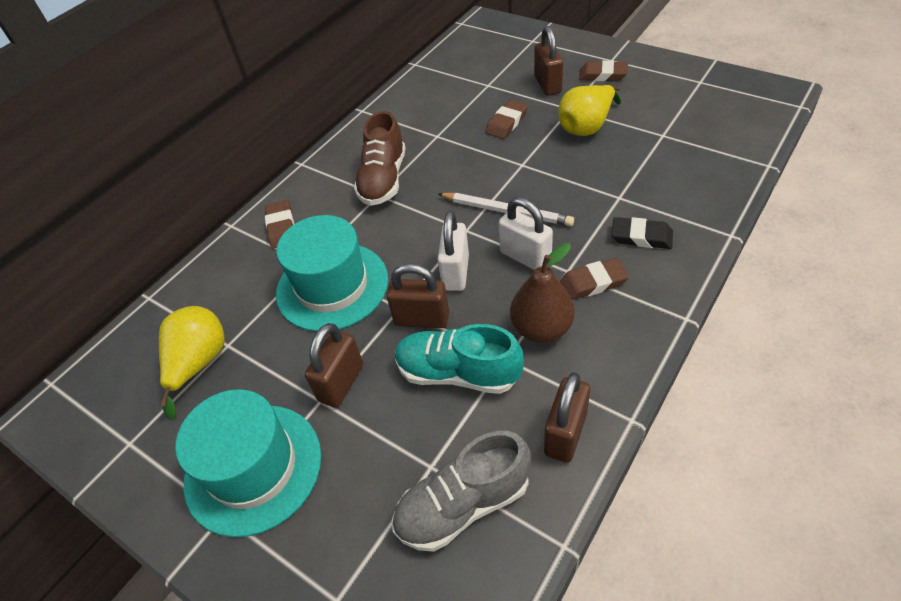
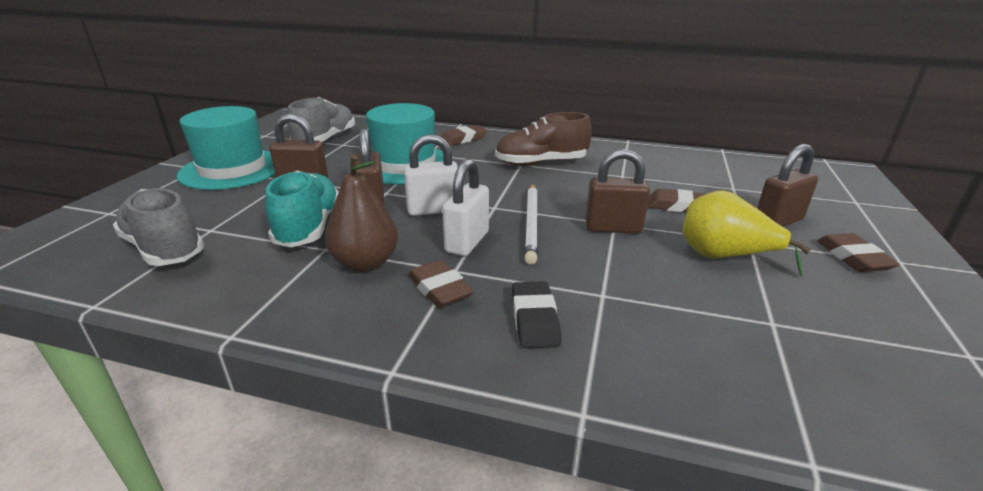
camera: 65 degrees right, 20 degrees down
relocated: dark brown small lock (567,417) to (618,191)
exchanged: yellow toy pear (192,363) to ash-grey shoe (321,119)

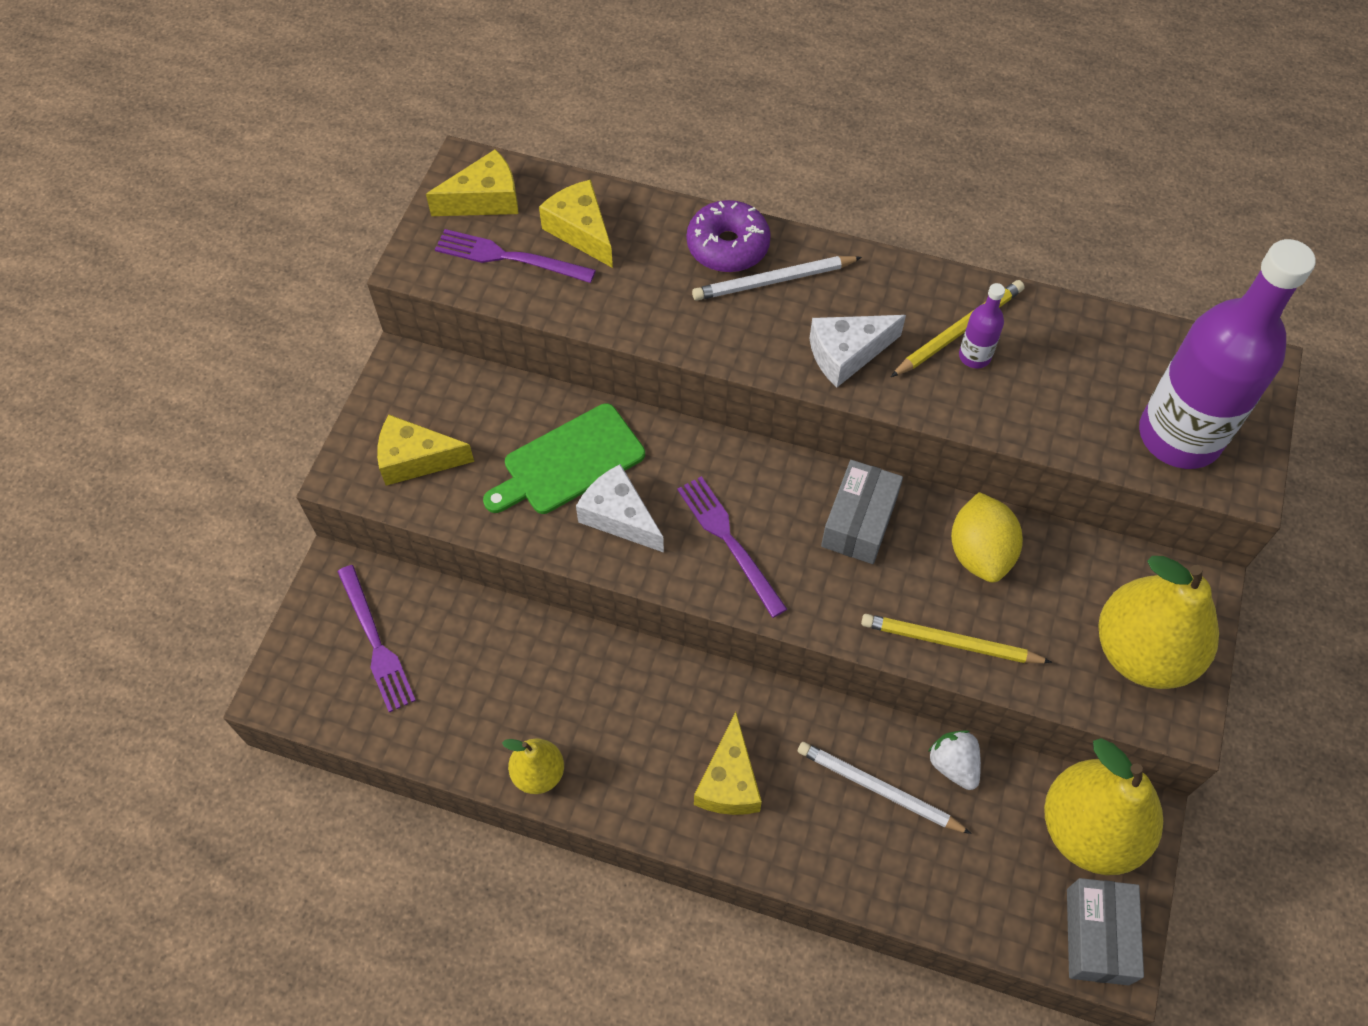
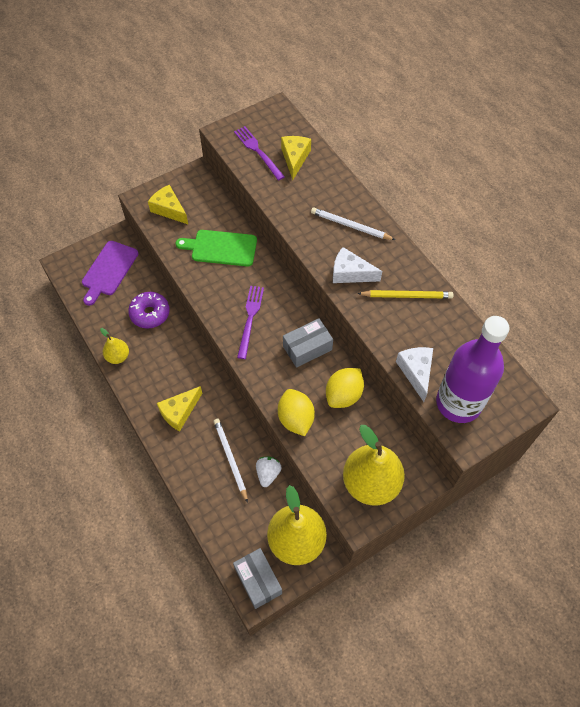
camera: 40 degrees right, 0 degrees up
missing: yellow piece of cheese (472,182); purple drink bottle (982,325)
relocated: pure white piece of cheese (620,508) to (414,374); purple glazed donut (729,236) to (149,310)
exchanged: purple table fork (376,639) to purple cutting board (110,273); yellow wooden pencil (956,638) to yellow lemon (296,412)
spun: ash-grey parcel (1105,932) = (257,578) 75 degrees counterclockwise

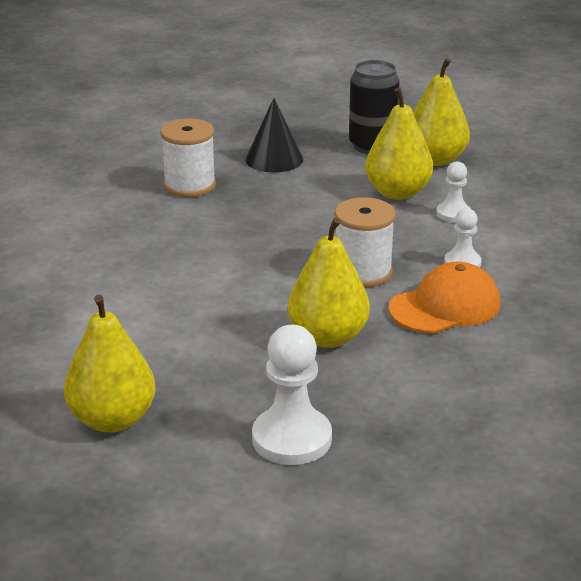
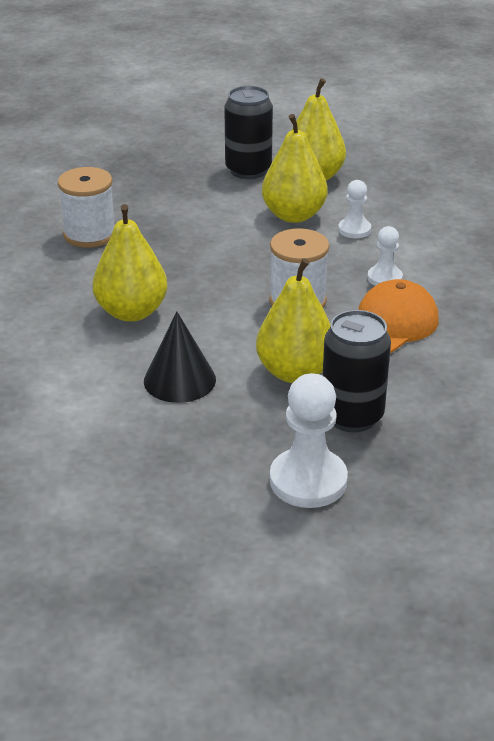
camera: 15 degrees left, 5 degrees up
appeared: black can (357,371)
relocated: yellow toy pear (109,364) to (130,263); black cone (274,135) to (180,357)

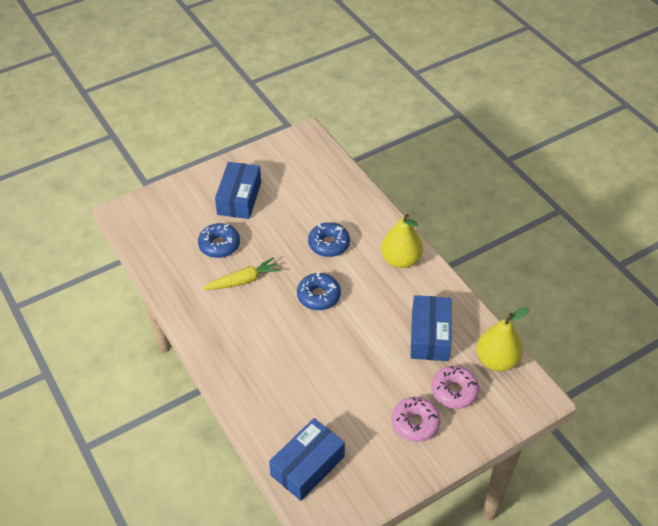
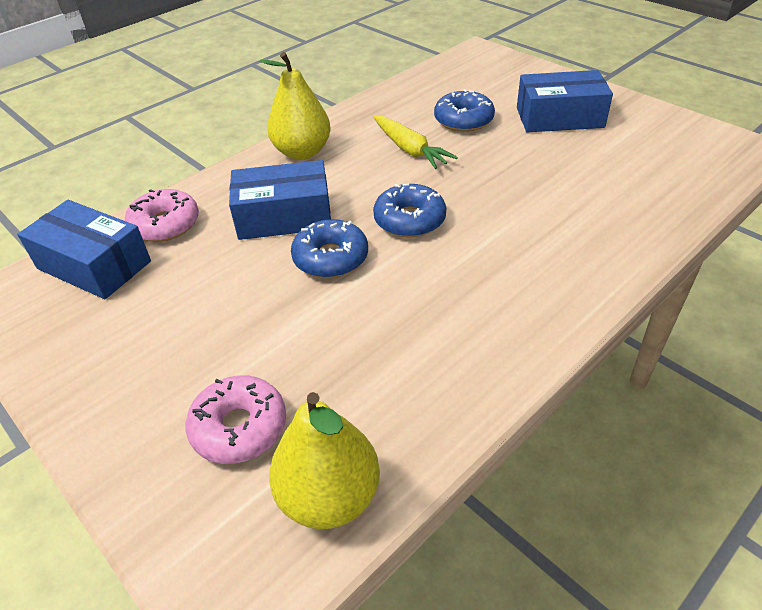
camera: 80 degrees right, 5 degrees down
relocated: blue glazed donut (329,239) to (329,248); yellow toy pear (402,241) to (295,106); rose-pink glazed donut (416,419) to (162,215); blue parcel (431,328) to (280,200)

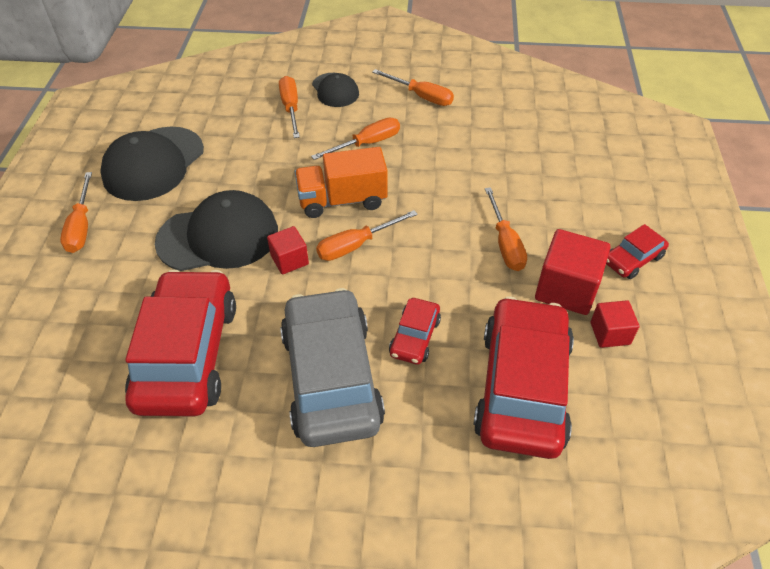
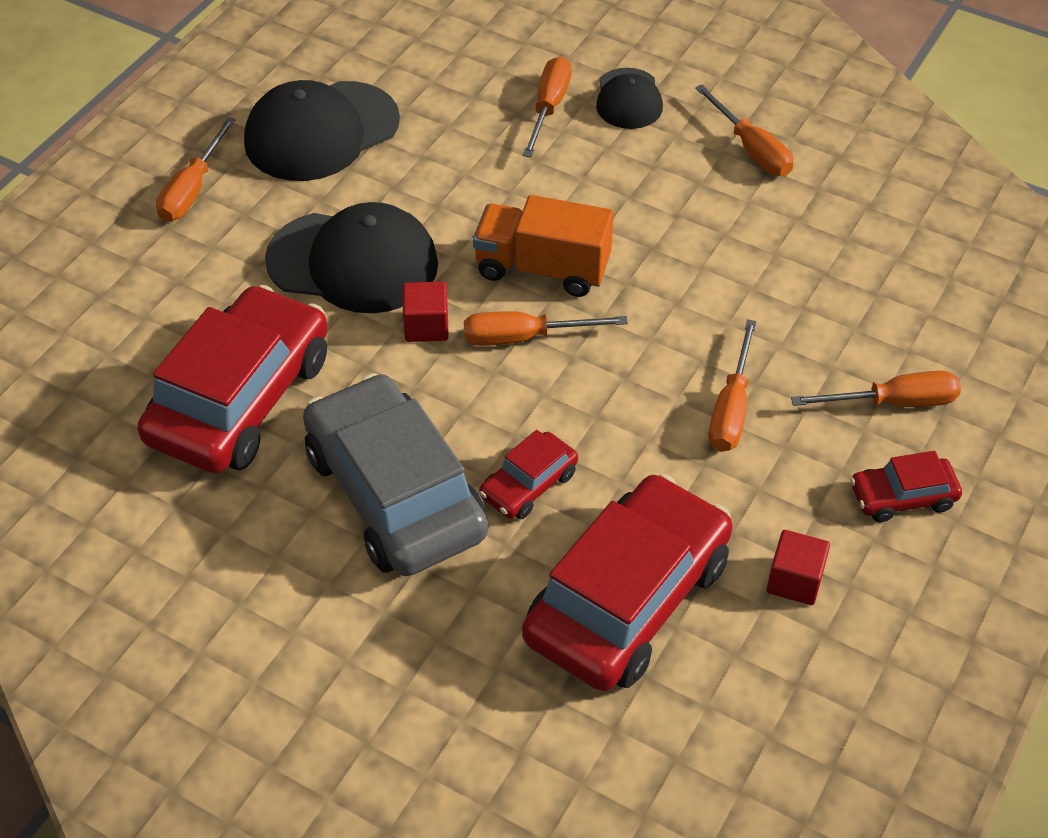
camera: 25 degrees right, 0 degrees up
missing: red block (573,272)
relocated: orange flat screwdriver (355,139) to (876,389)
spun: ash-grey toy car (332,367) = (395,474) 45 degrees counterclockwise

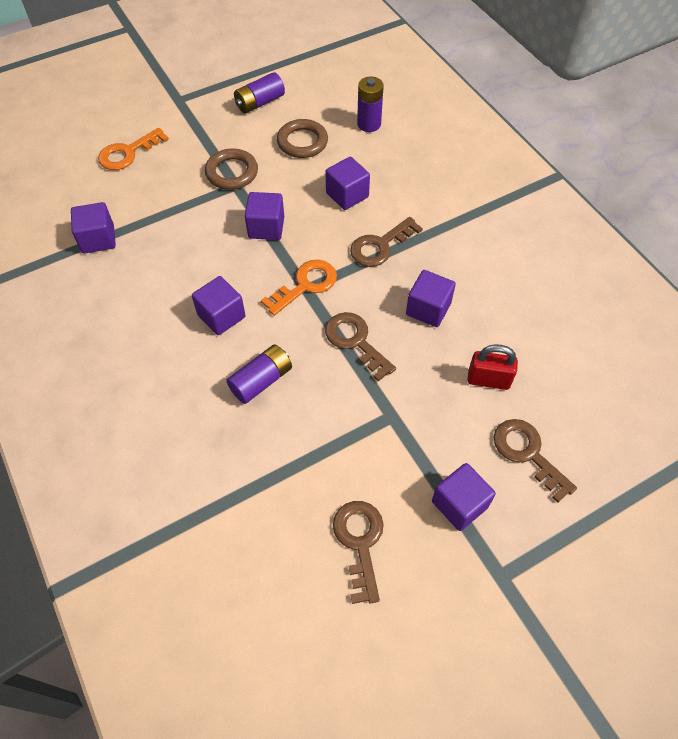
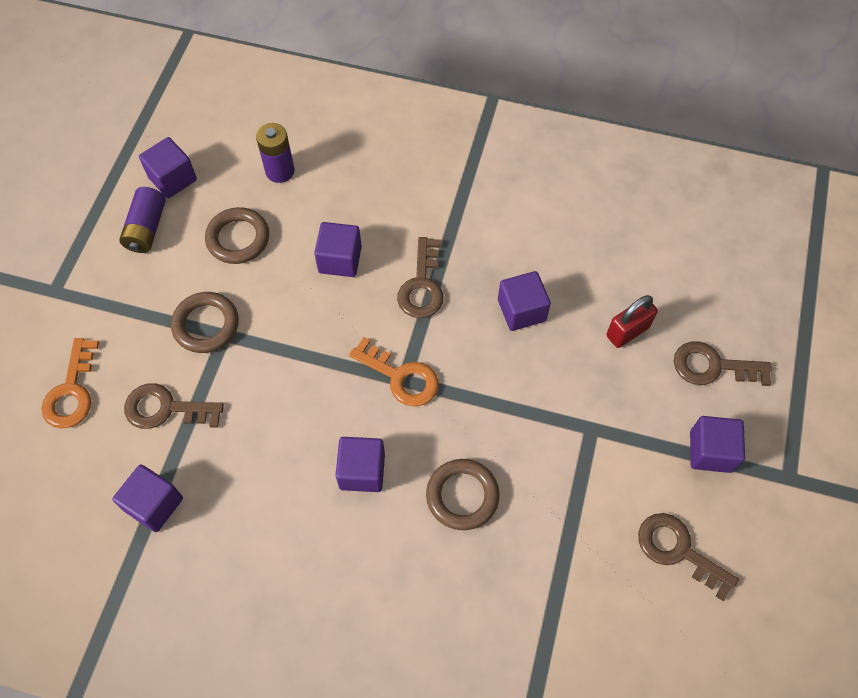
camera: 45 degrees left, 5 degrees up
relocated: purple block (264,216) to (168,167); dark brown door key (360,347) to (174,406)
exchanged: purple battery (259,374) to dark brown hoop (463,494)
spun: orange door key (299,288) = (394,372) 120 degrees clockwise

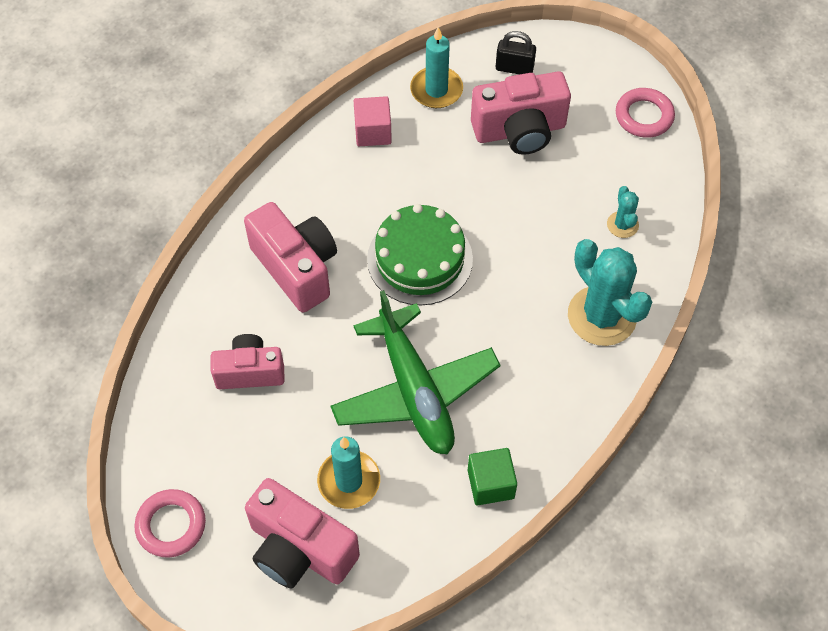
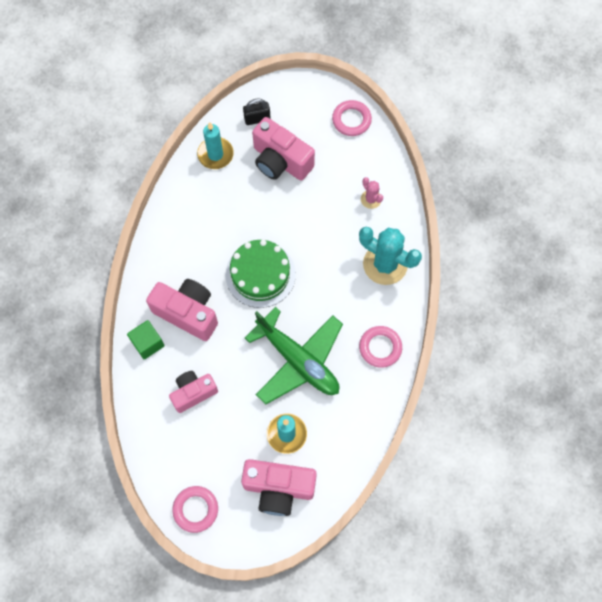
camera: 25 degrees left, 10 degrees up
missing: rose-pink block (373,121)
appeared: rose-pink hoop (380,347)
relocated: green block (492,476) to (146,340)
colour: turquoise cactus (623,212) to rose-pink cactus (372,193)
spun: rose-pink photo camera (521,113) = (283,149) 75 degrees clockwise

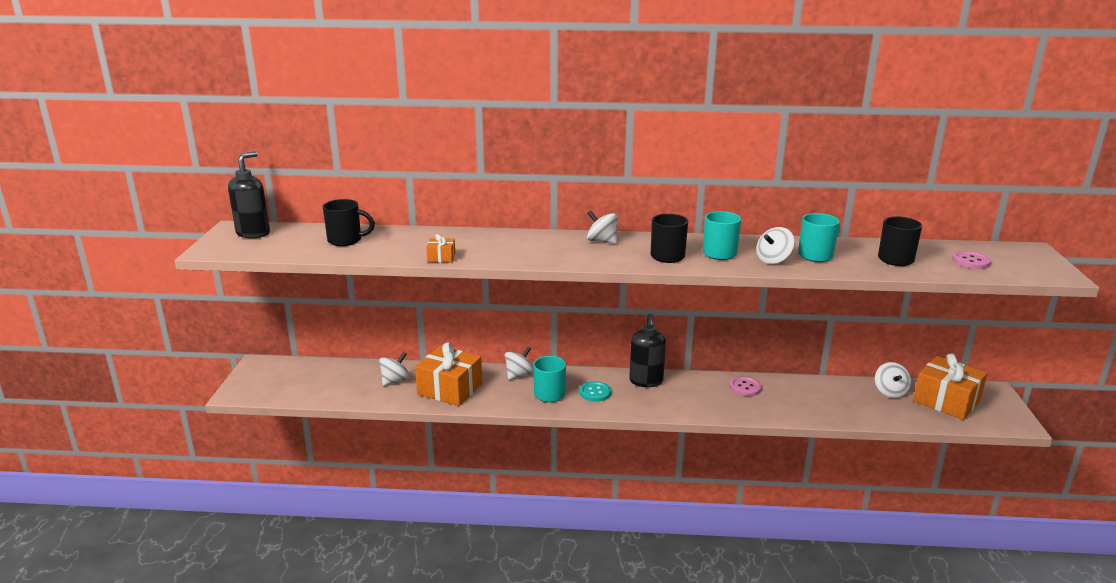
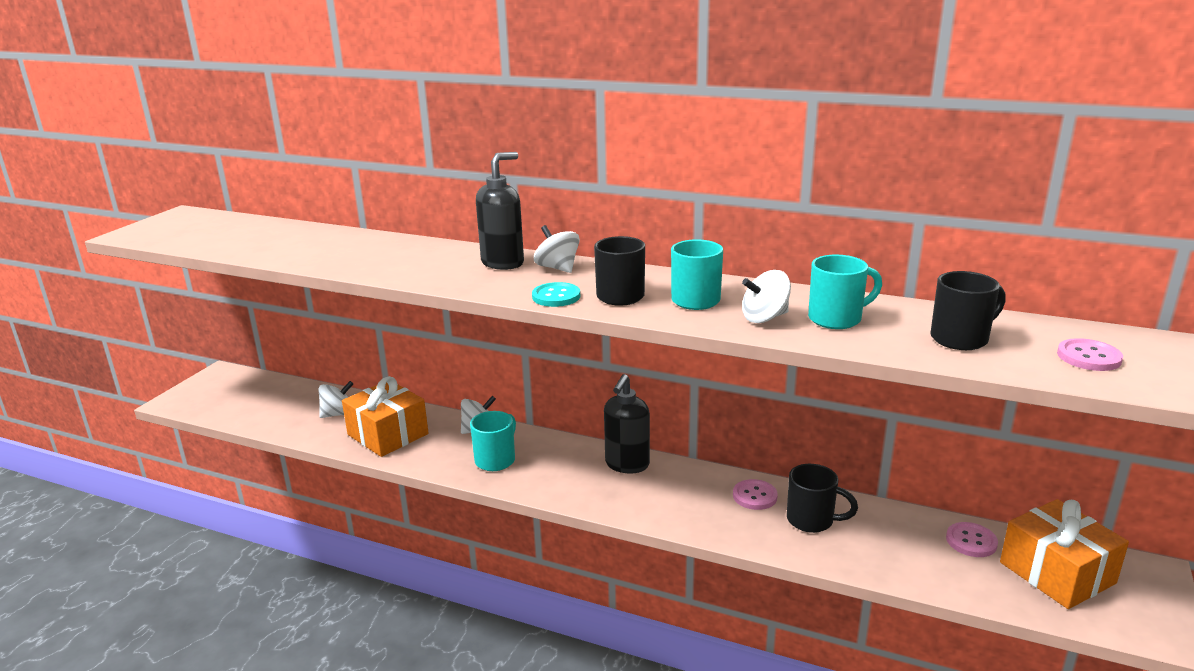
camera: 20 degrees right, 0 degrees up
missing: orange gift (440,248)
relocated: black pump bottle (249,195) to (500,211); black coffee mug (349,222) to (822,498); turquoise button (595,391) to (556,294)
exchanged: pure white whirligig (893,380) to rose-pink button (972,539)

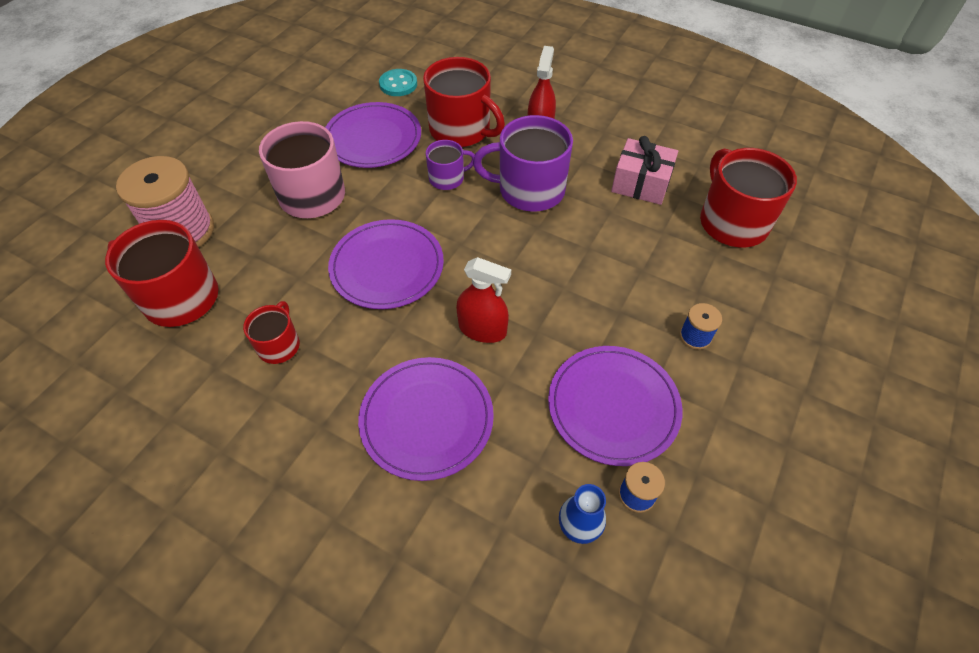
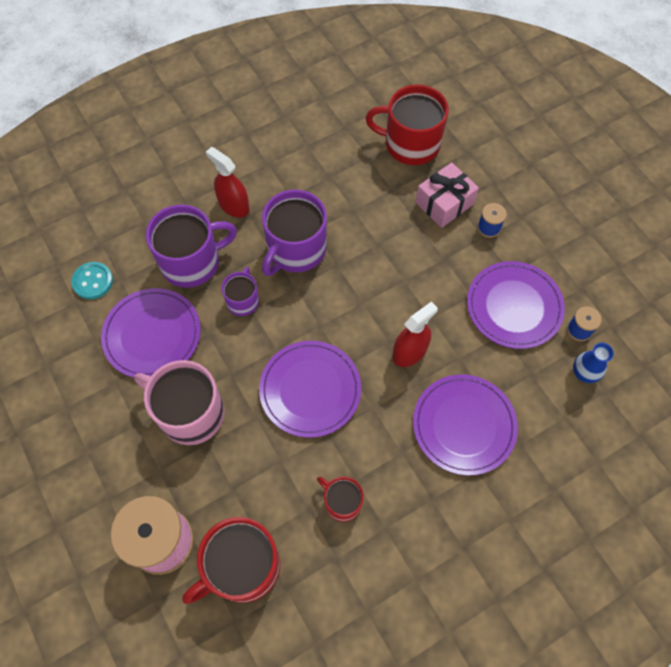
camera: 60 degrees left, 10 degrees up
relocated: rose-pink gift (644,170) to (447,195)
colour: red coffee mug (464,102) to purple coffee mug (191,246)

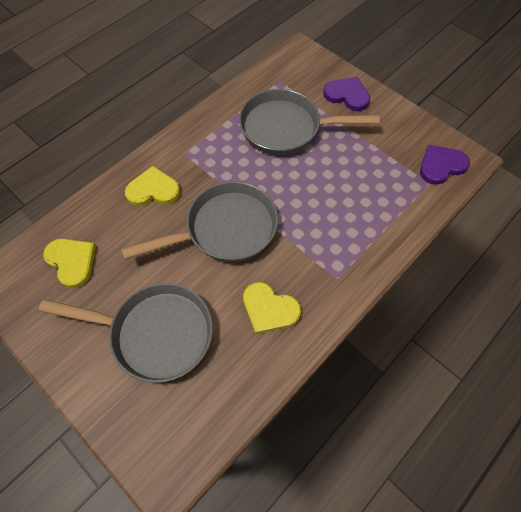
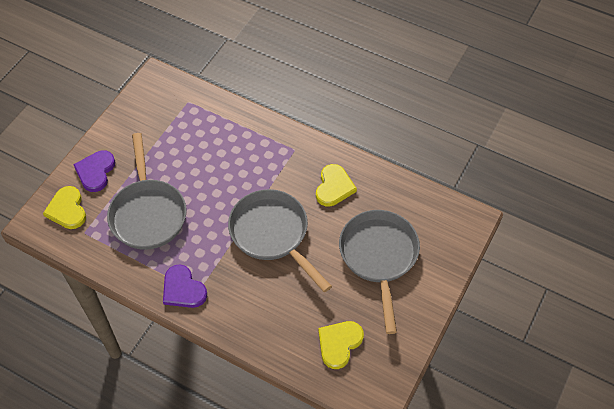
camera: 105 degrees left, 5 degrees down
relocated: yellow love heart (152,186) to (64,207); purple love heart (445,165) to (185,286)

